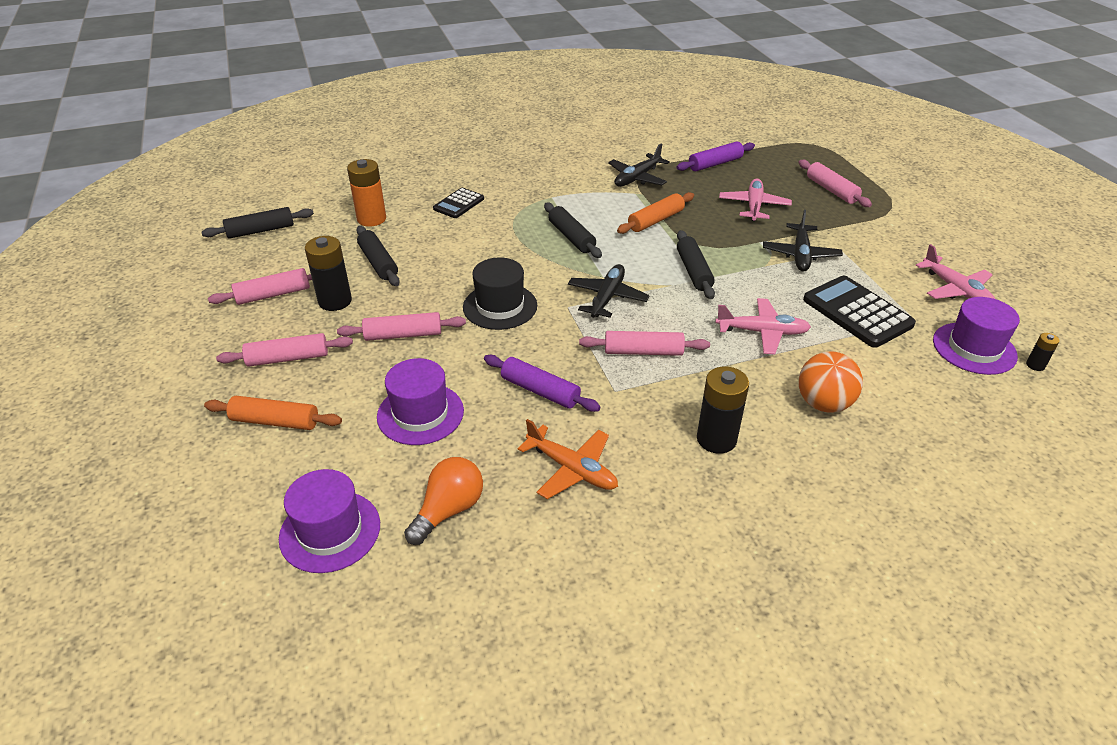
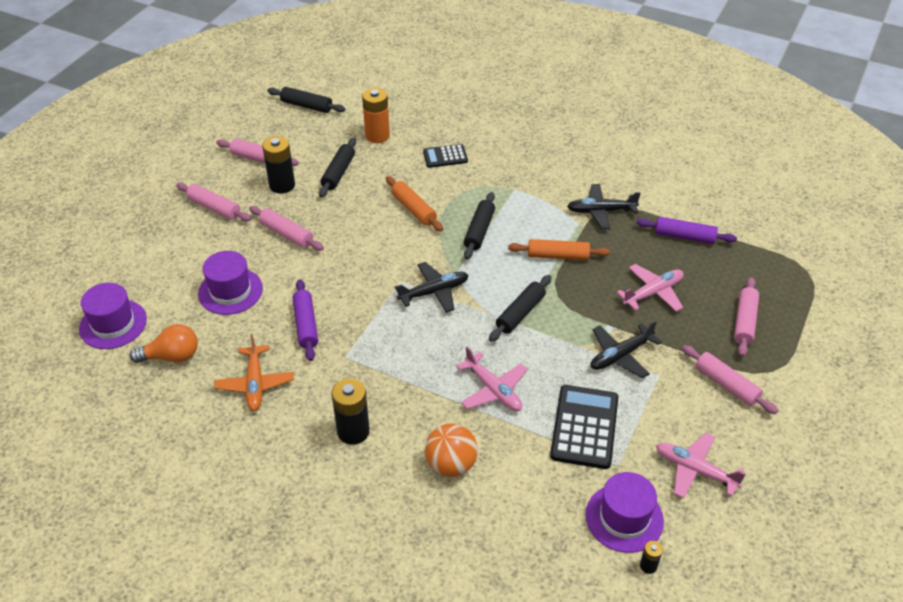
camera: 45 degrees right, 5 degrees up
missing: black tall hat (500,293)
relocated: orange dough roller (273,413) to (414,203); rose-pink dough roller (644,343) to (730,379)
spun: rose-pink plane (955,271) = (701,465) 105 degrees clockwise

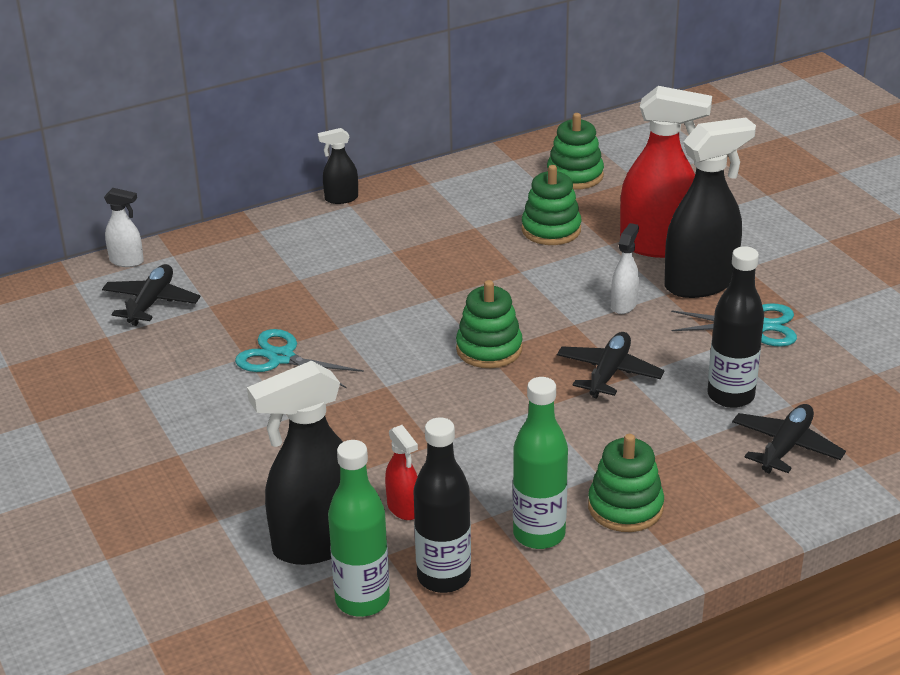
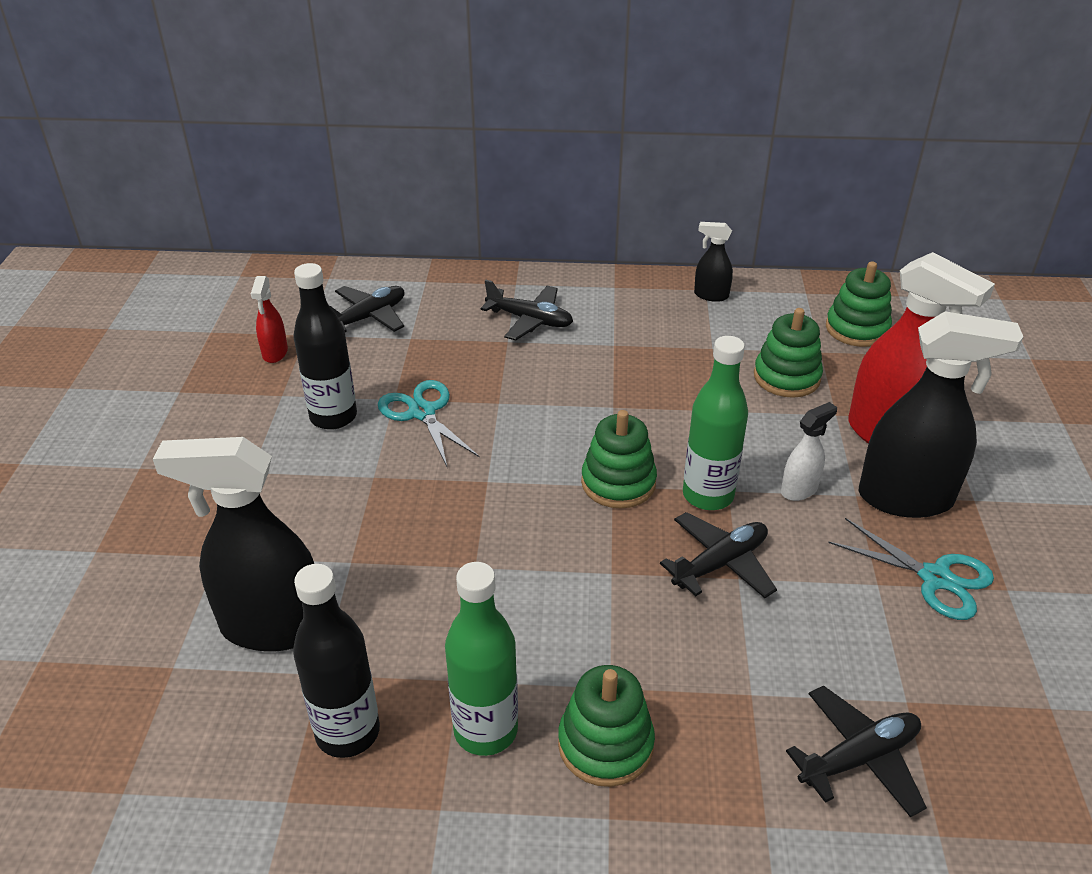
camera: 30 degrees right, 5 degrees up
missing: pure white sprayer (124,227)
appeared: black plane (527,310)
relocated: black sprayer (338,166) to (713,262); green drink bottle (359,528) to (715,423); red sprayer (401,472) to (269,319); black drink bottle (735,327) to (325,346)

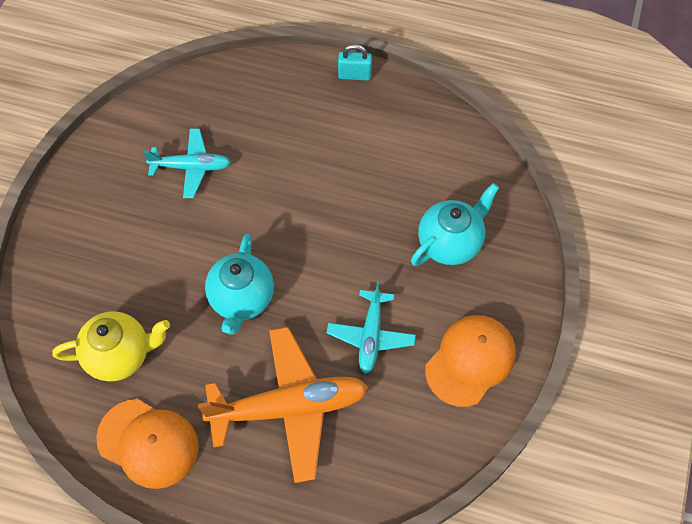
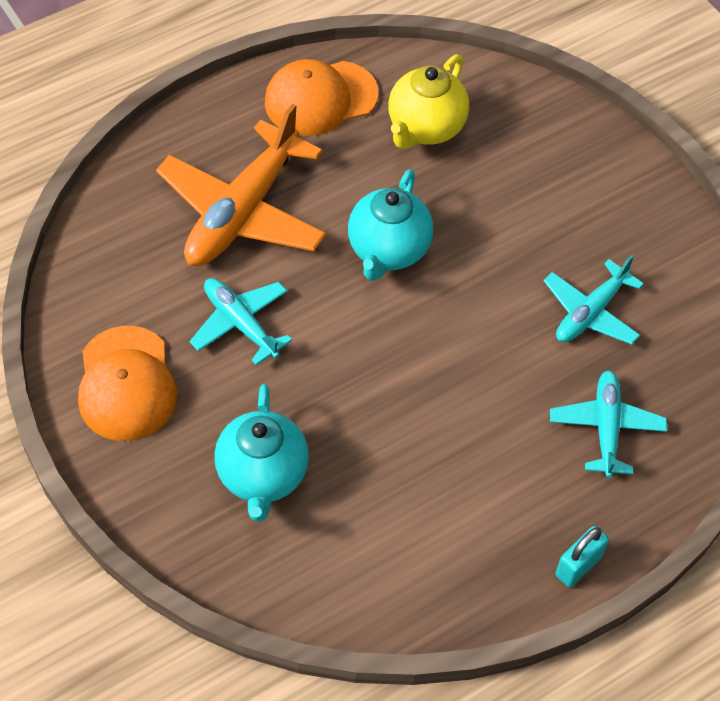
camera: 130 degrees right, 5 degrees down
appeared: turquoise plane (608,424)
spun: turquoise china teapot (239,284) = (390,225) 120 degrees counterclockwise

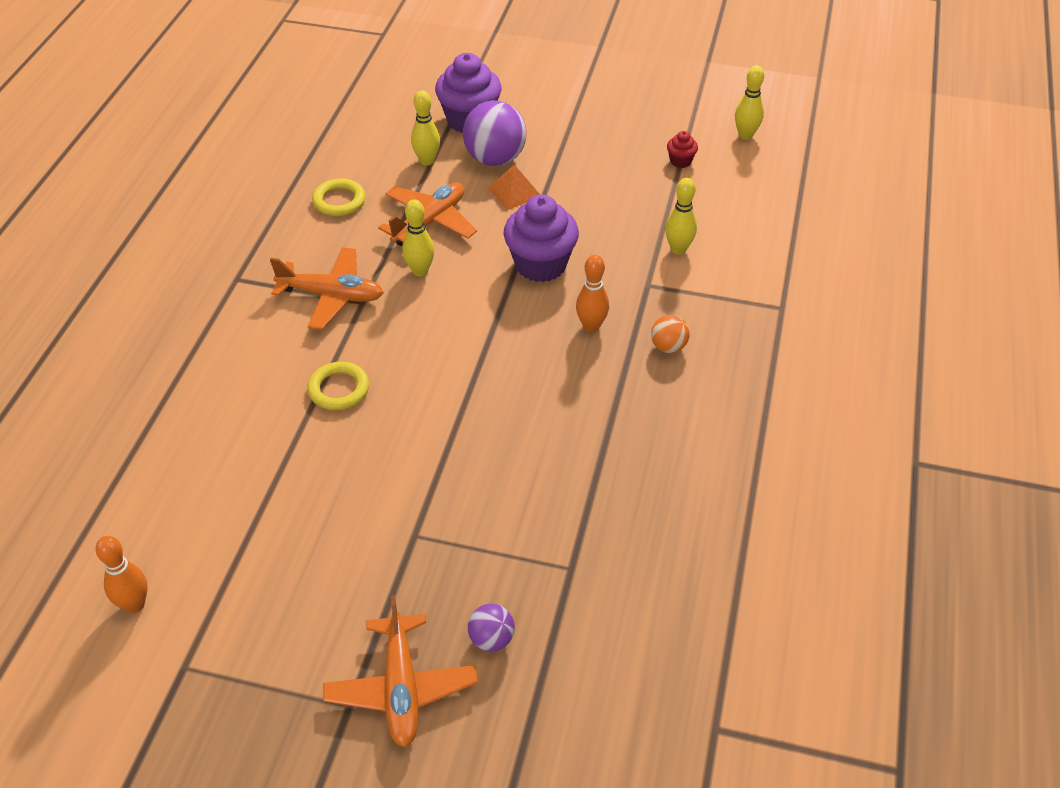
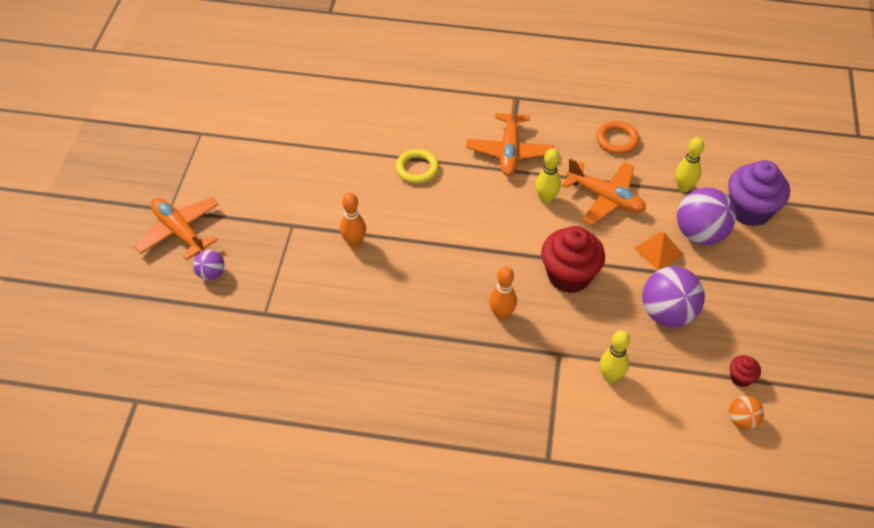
camera: 85 degrees right, 5 degrees up
missing: yellow bowling pin (749,102)
appeared: purple play ball (673,296)
relocated: orange bowling pin (122,574) to (353,220); orange play ball (670,334) to (746,412)
colour: yellow hoop (338,197) to orange hoop (617,137); purple muffin (541,238) to red muffin (573,259)
spun: orange plane (400,671) = (176,228) 60 degrees clockwise

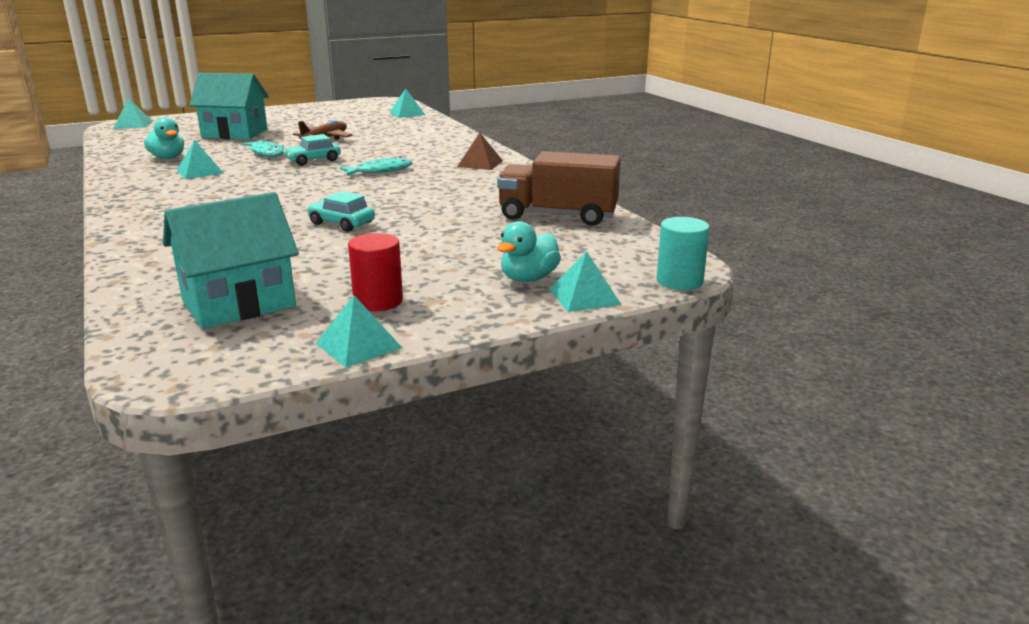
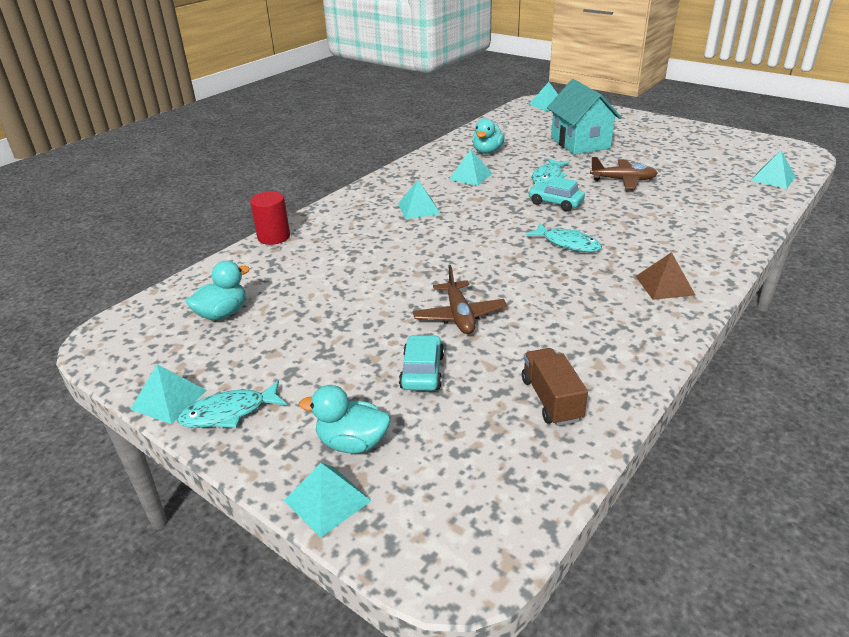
camera: 65 degrees right, 10 degrees up
missing: turquoise solid cylinder (682,253)
appeared: turquoise fish figure (232,404); turquoise pyramid (419,199); dark brown plane (460,299)
relocated: turquoise toy car (341,211) to (421,363); red solid cylinder (375,272) to (270,218)
exchanged: turquoise house (231,260) to turquoise rubber duck (218,290)
size: dark brown lorry (559,188) = (555,387) x0.60

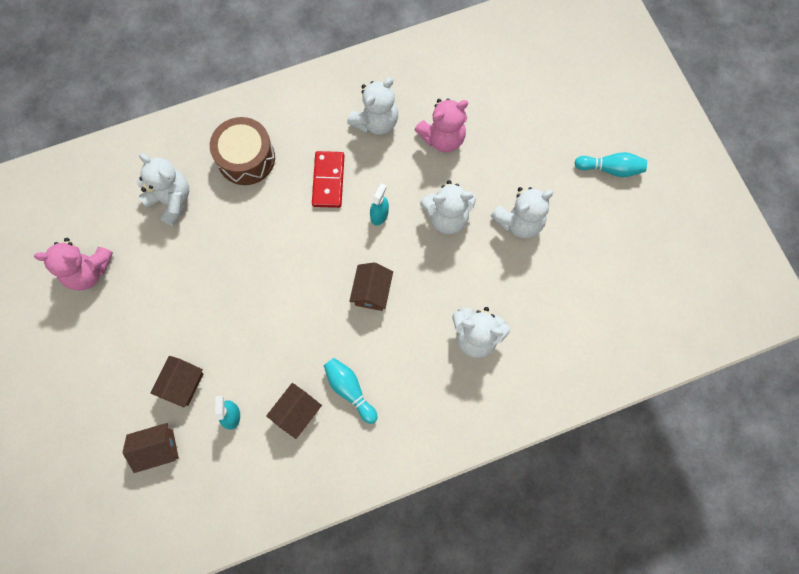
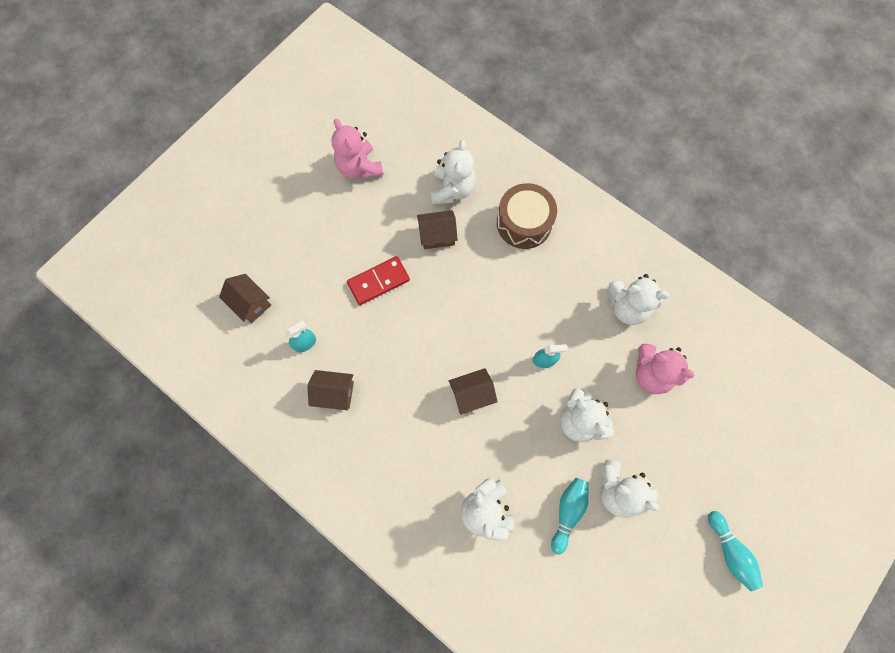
camera: 60 degrees right, 0 degrees up
relocated: dark brown house (177,382) to (437,229); red domino (328,179) to (378,280); turquoise bowling pin (351,391) to (570,516)

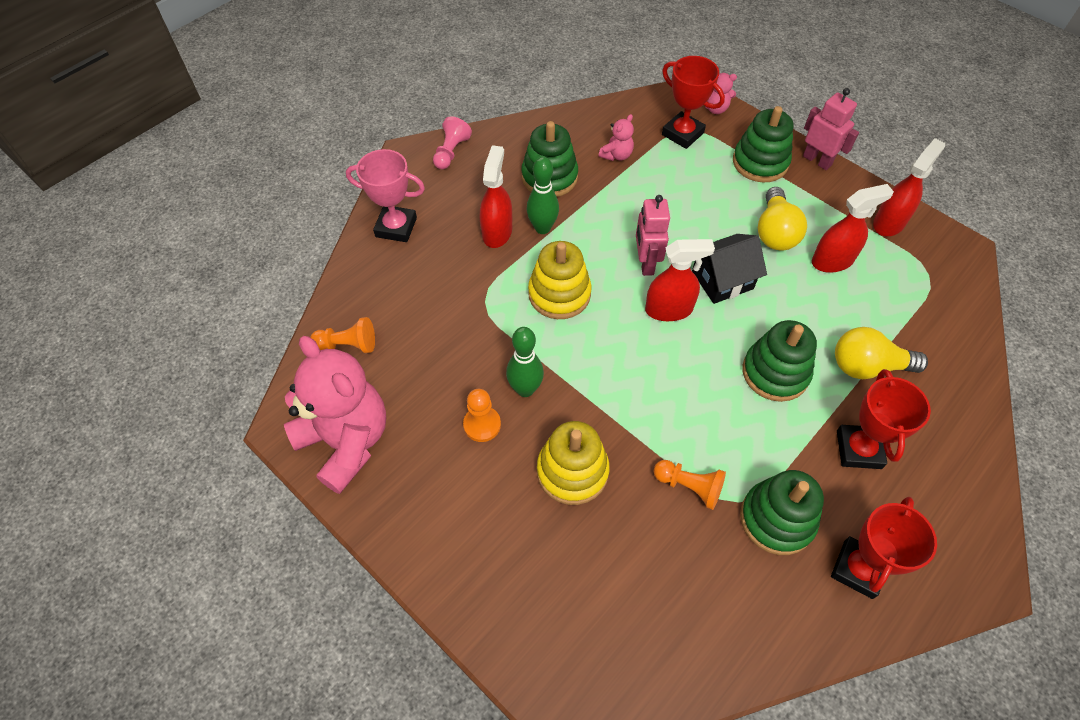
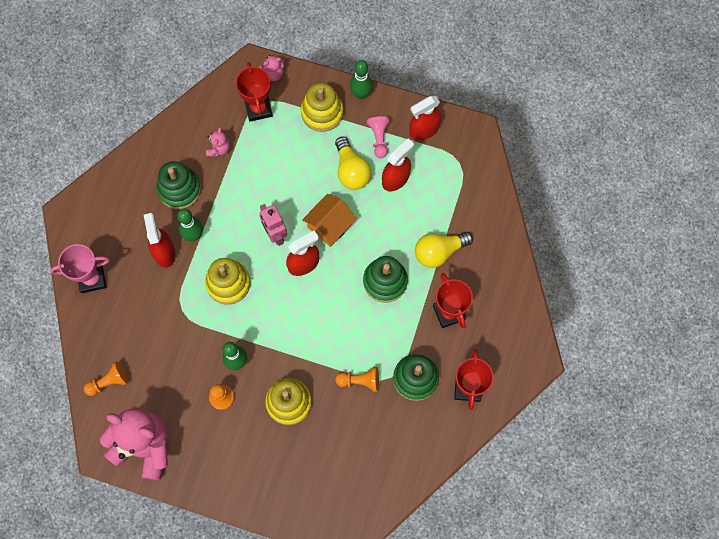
camera: 25 degrees left, 15 degrees up
relocated: rose-pink chess pawn (452,142) to (378,137)
exchanged: rose-pink toy robot (831,129) to green bowling pin (361,79)
colour: black house (729,269) to orange house (329,220); green stacking rings (763,144) to yellow stacking rings (322,107)
spun: red prize cup (693,102) = (254,92) 60 degrees clockwise; red sprayer (909,187) = (425,118) 135 degrees counterclockwise

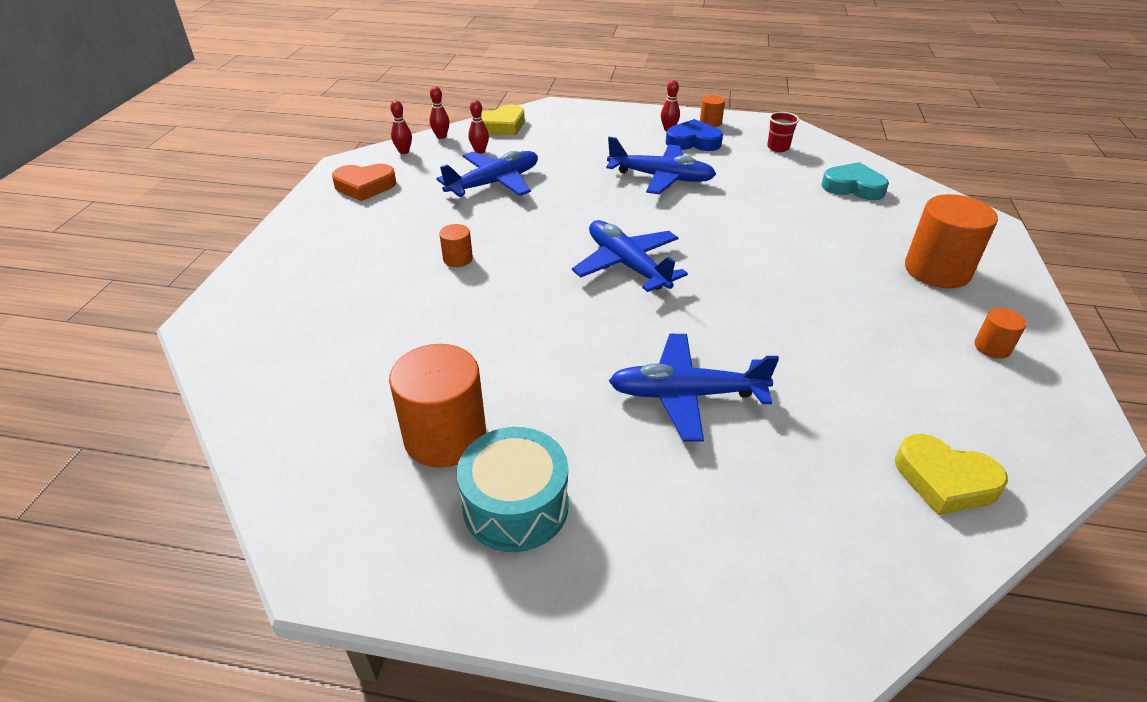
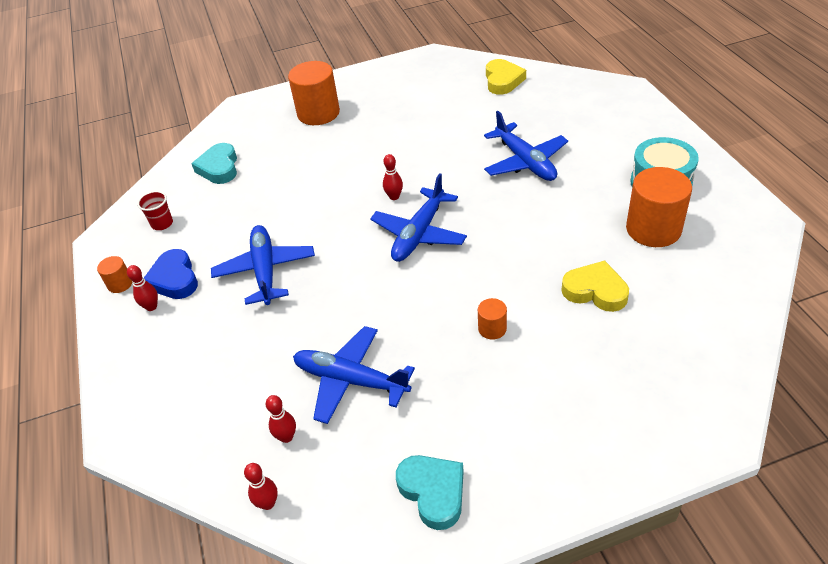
camera: 115 degrees left, 5 degrees up
missing: orange solid cylinder (1000,333)
relocated: red bowling pin (401,127) to (393,177); yellow love heart (503,120) to (595,286)
colour: orange love heart (364,182) to turquoise love heart (430,492)

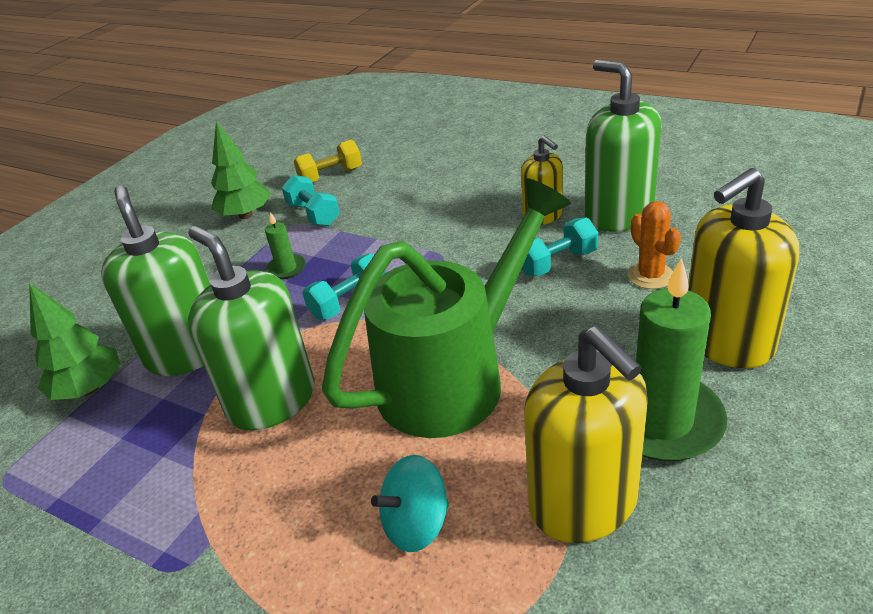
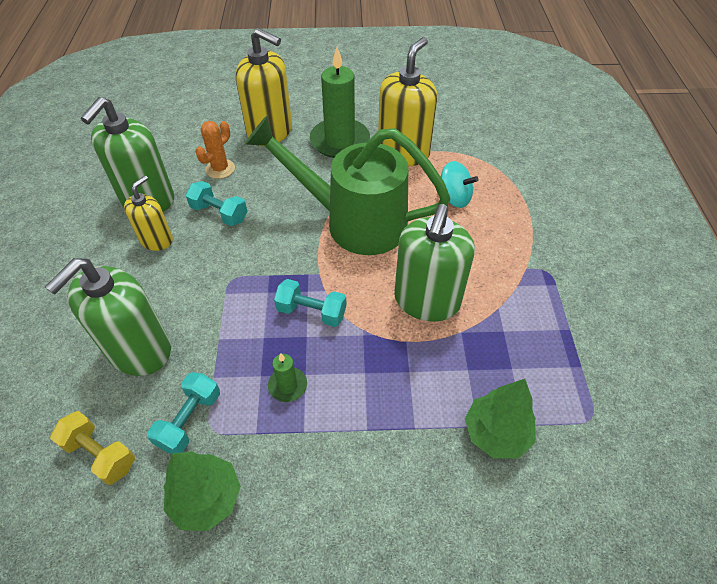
camera: 125 degrees left, 15 degrees up
relocated: green pump bottle (156,280) to (108,317)

